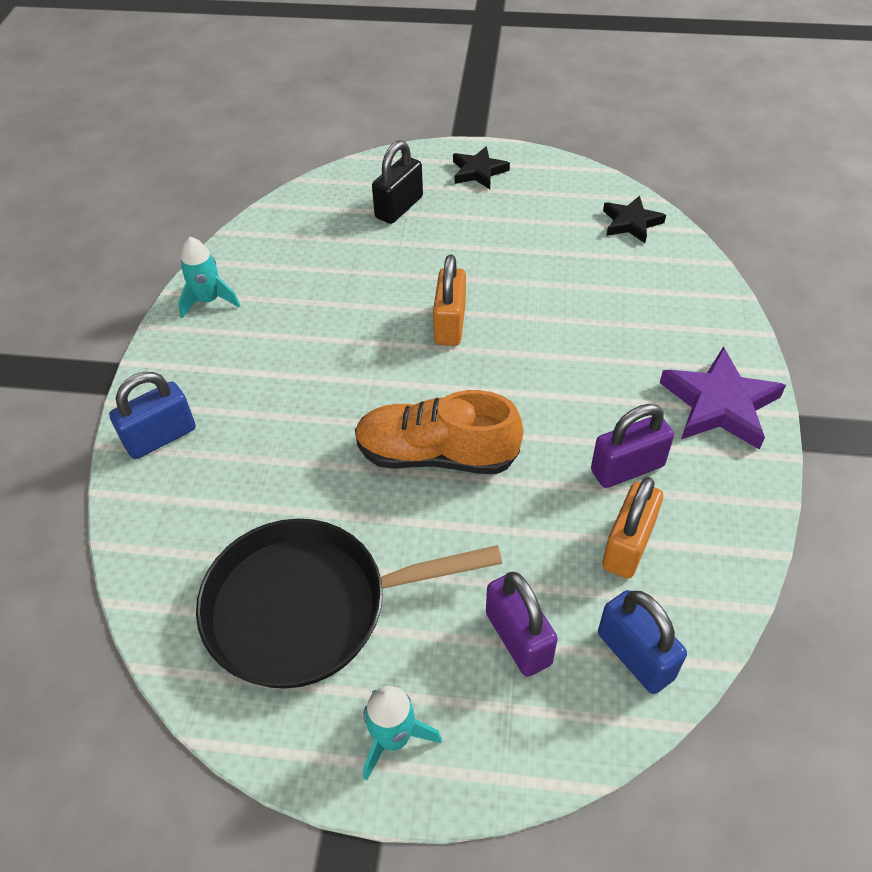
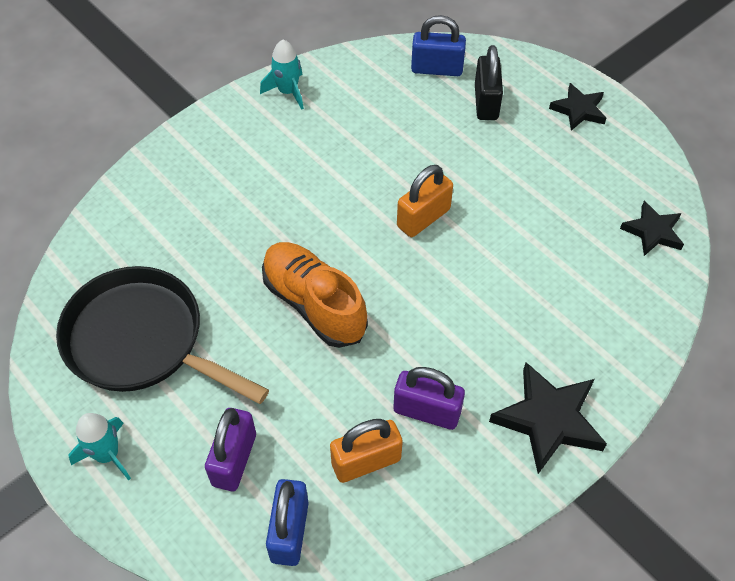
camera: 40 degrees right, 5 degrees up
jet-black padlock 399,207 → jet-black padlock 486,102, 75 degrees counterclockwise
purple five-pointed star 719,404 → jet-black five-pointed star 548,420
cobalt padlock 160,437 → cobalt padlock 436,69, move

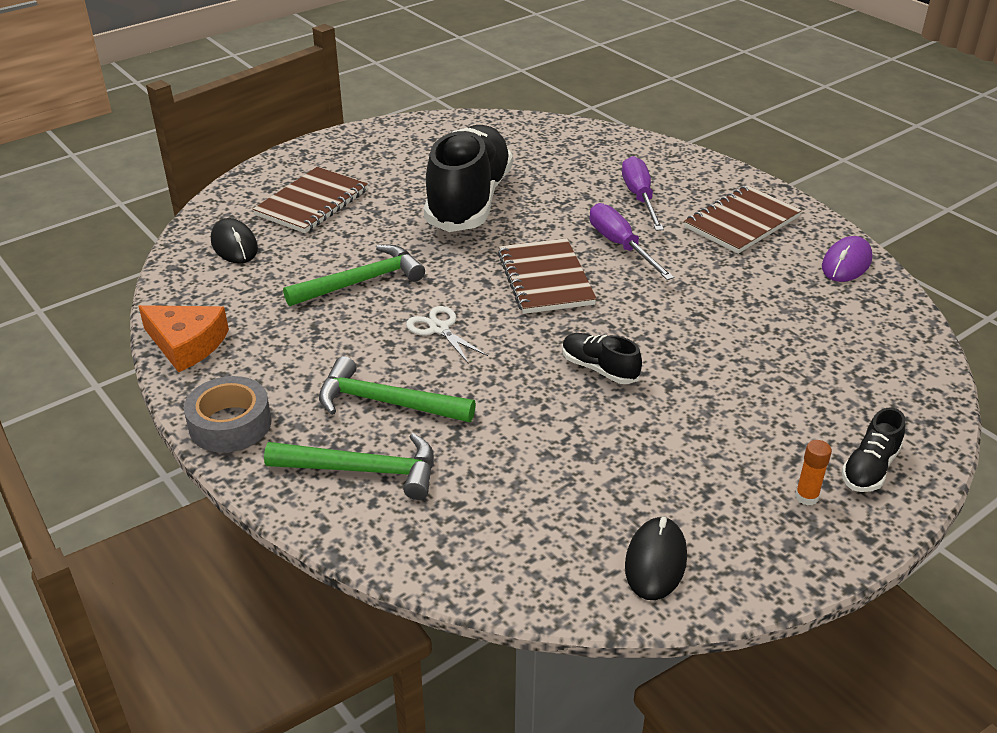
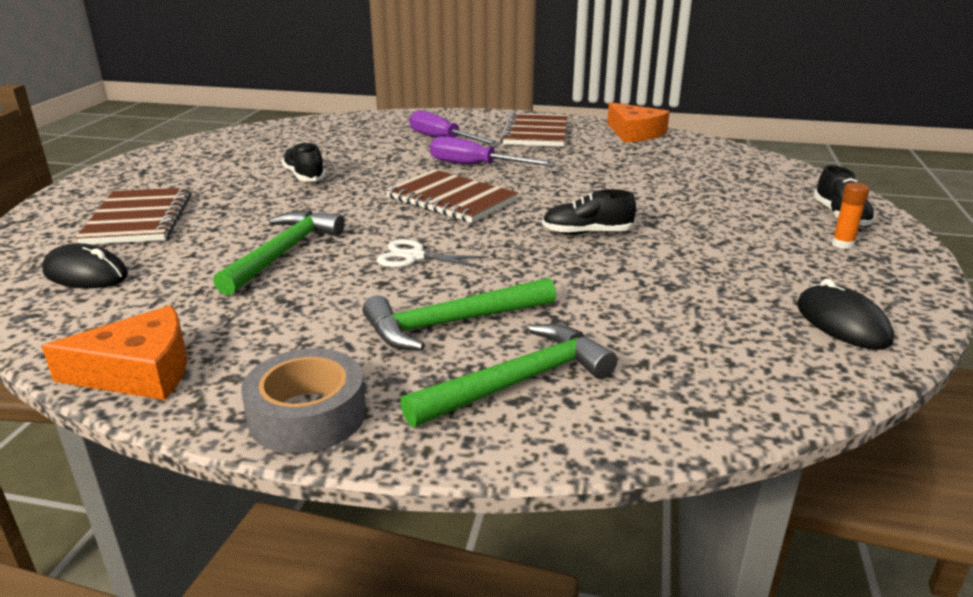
camera: 40 degrees left, 10 degrees down
jet-black shoe 469,201 → jet-black shoe 304,176, x0.43
purple PC mouse 846,263 → bright orange cheese 634,133

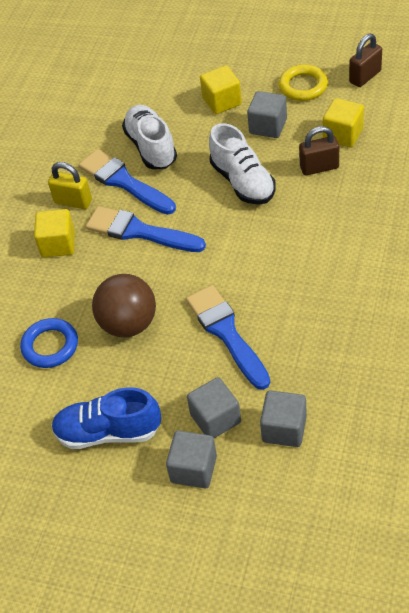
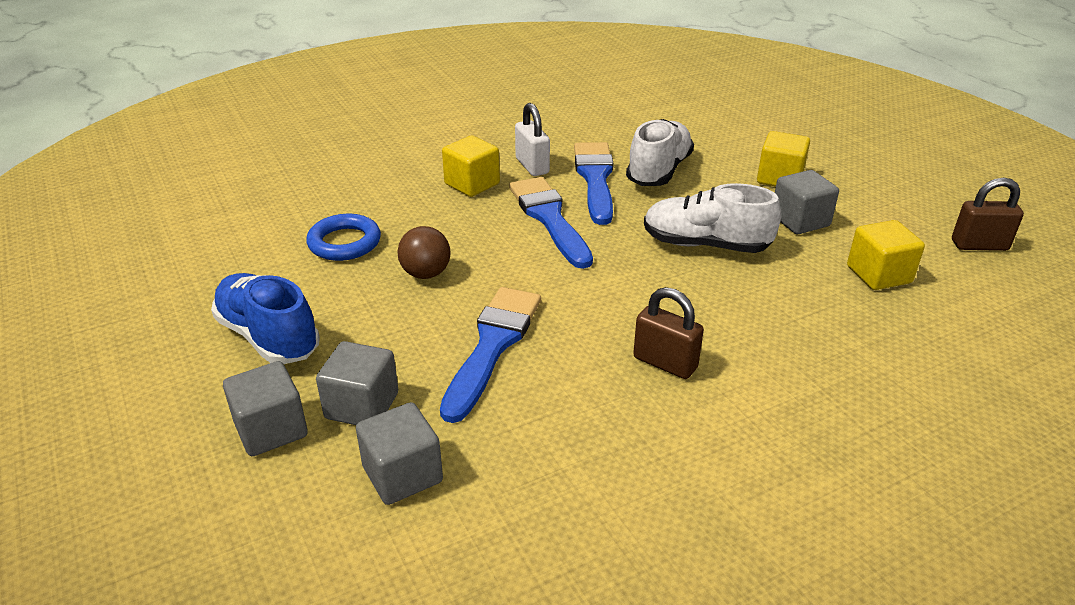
camera: 40 degrees right, 15 degrees down
golden ring 303,86 → -
snow-white shoe 243,182 → snow-white shoe 705,245, 90 degrees clockwise
dark brown padlock 319,167 → dark brown padlock 665,363, move
golden padlock 73,201 → snow-white padlock 532,166
dark brown sphere 128,324 → dark brown sphere 426,274, x0.62

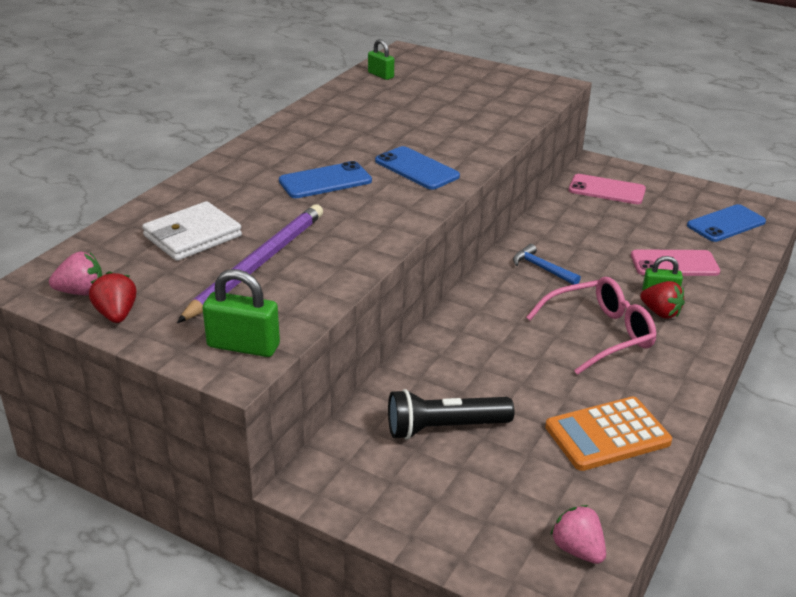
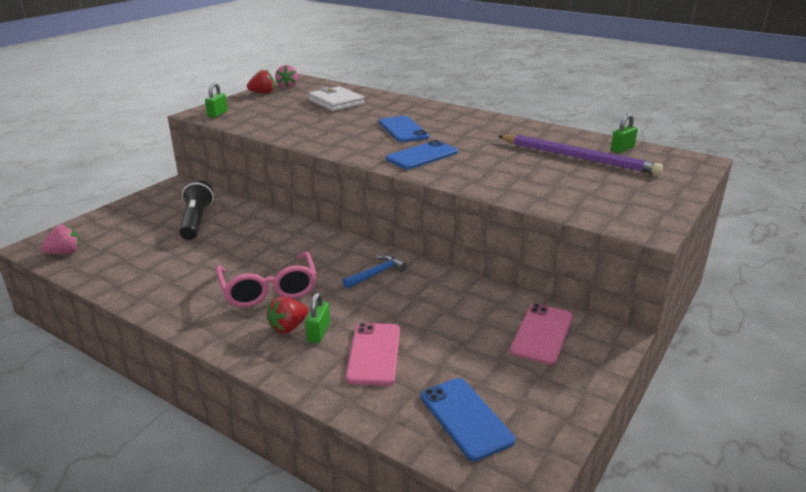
camera: 95 degrees right, 5 degrees down
purple lead pencil 257,264 → purple lead pencil 578,157, move
leaf-green padlock 243,346 → leaf-green padlock 217,114, x0.66
bright orange pocket calculator 607,435 → -

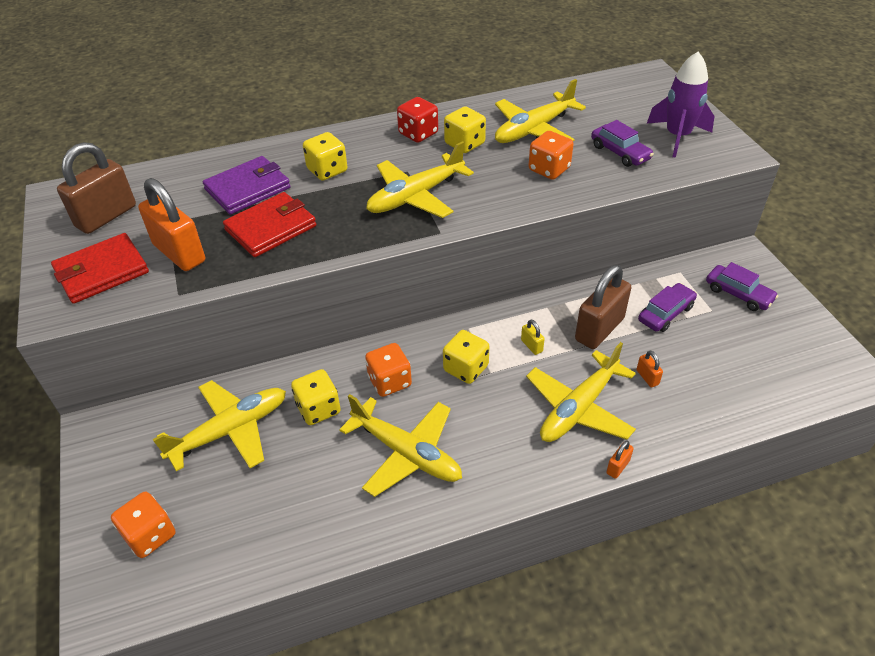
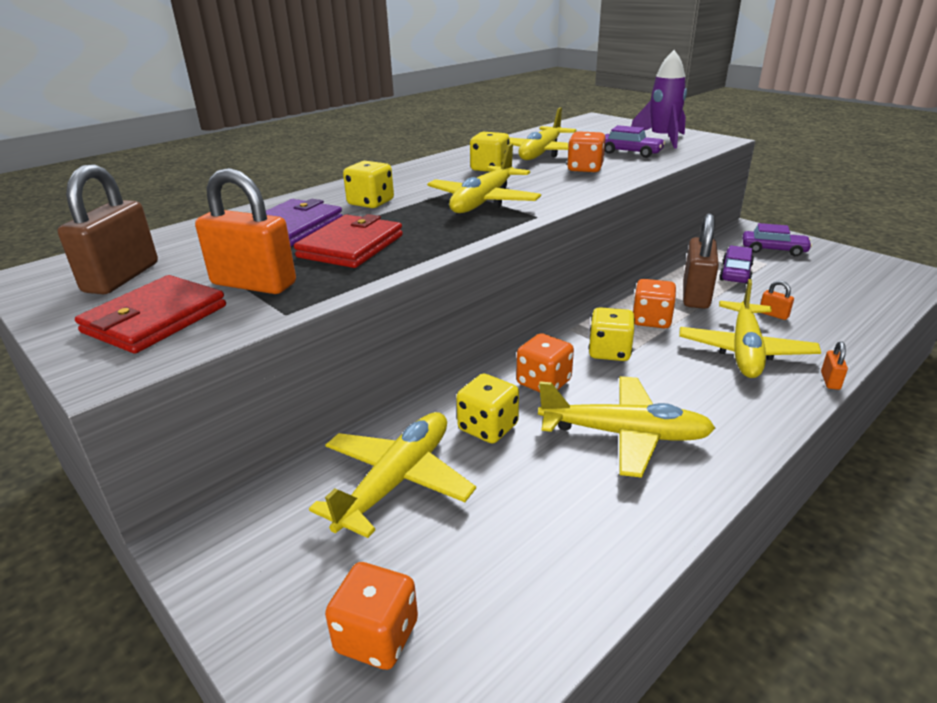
camera: 25 degrees left, 15 degrees down
crimson dice 418,133 → -
golden padlock 531,346 → bright orange dice 651,320

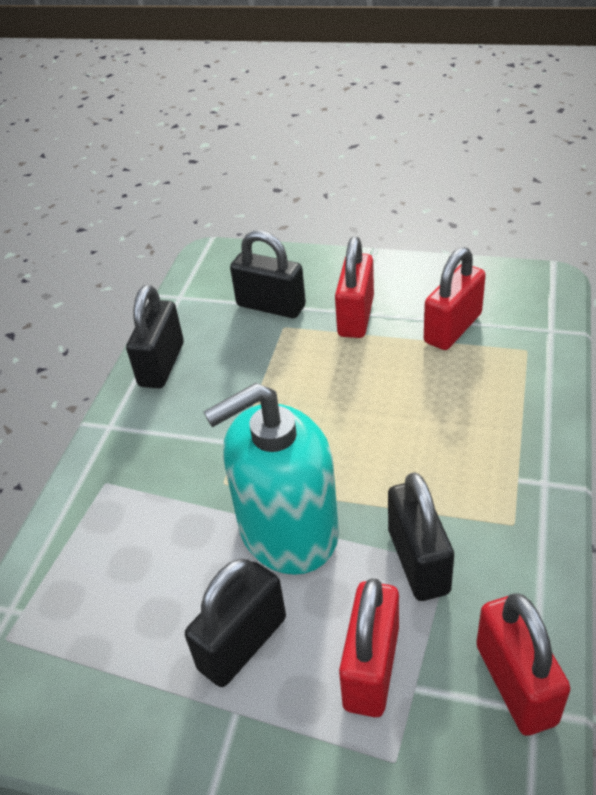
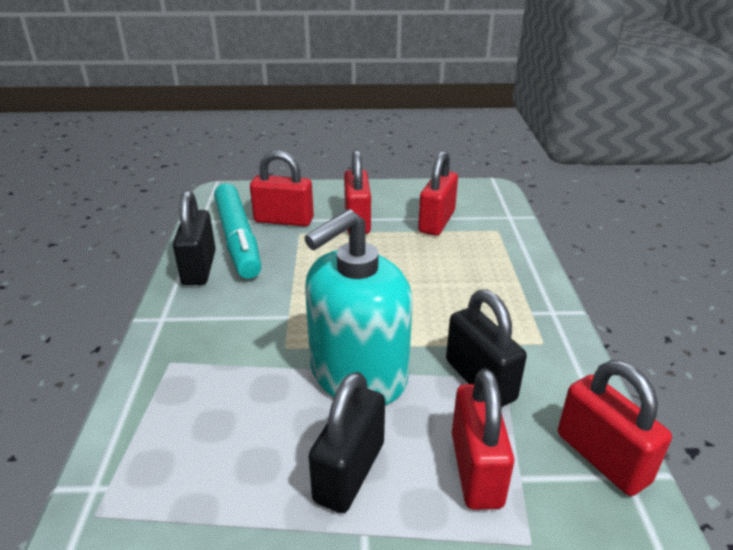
camera: 20 degrees left, 10 degrees down
jet-black padlock 271,306 → crimson padlock 284,220
- → teal marker 238,239

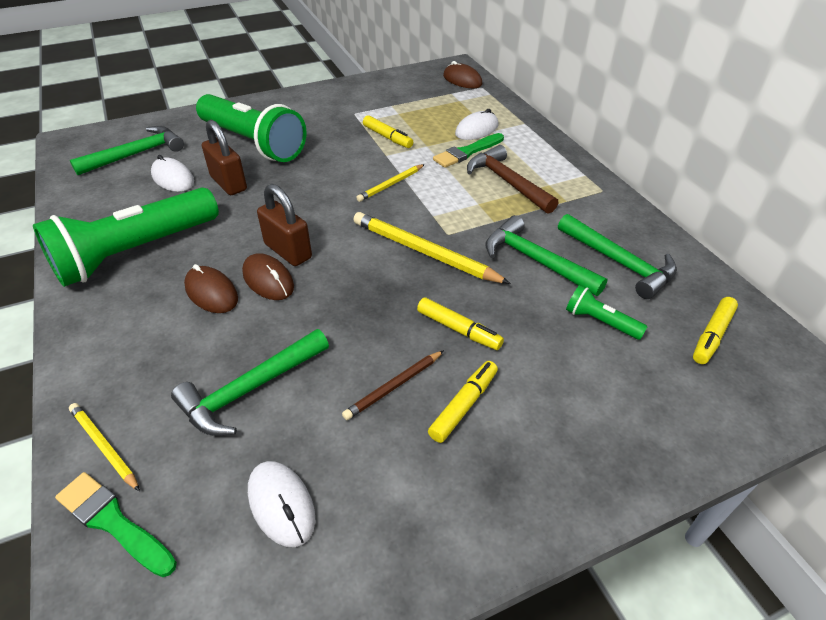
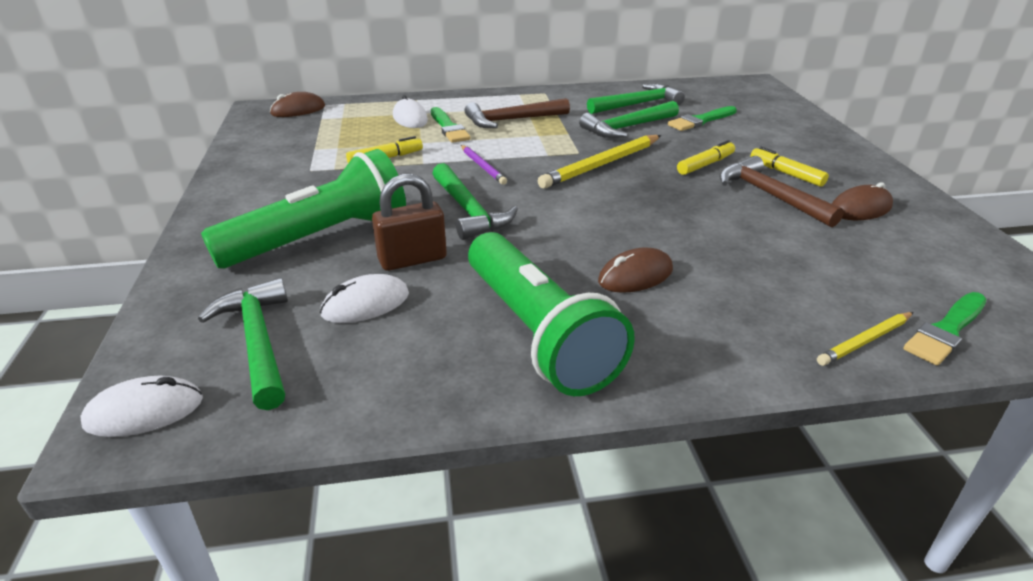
camera: 75 degrees left, 10 degrees down
golden lead pencil 391,185 → purple lead pencil 482,166
dark brown padlock 288,251 → -
dark brown PC mouse 268,280 → dark brown PC mouse 860,208, move
leaf-green pocket torch 600,321 → leaf-green paint brush 701,120
golden marker 712,335 → -
leaf-green claw hammer 249,390 → leaf-green claw hammer 469,211, move
dark brown lead pencil 394,386 → dark brown claw hammer 769,195
snow-white PC mouse 281,504 → snow-white PC mouse 144,411, move

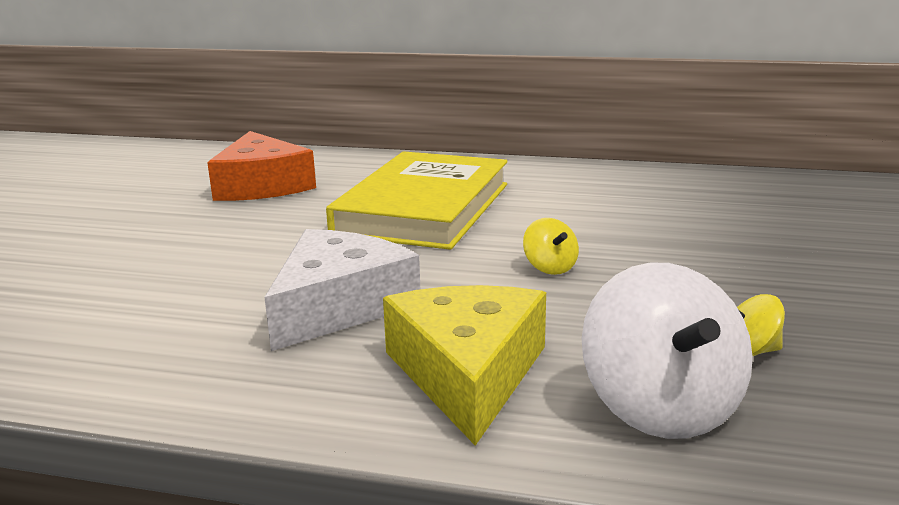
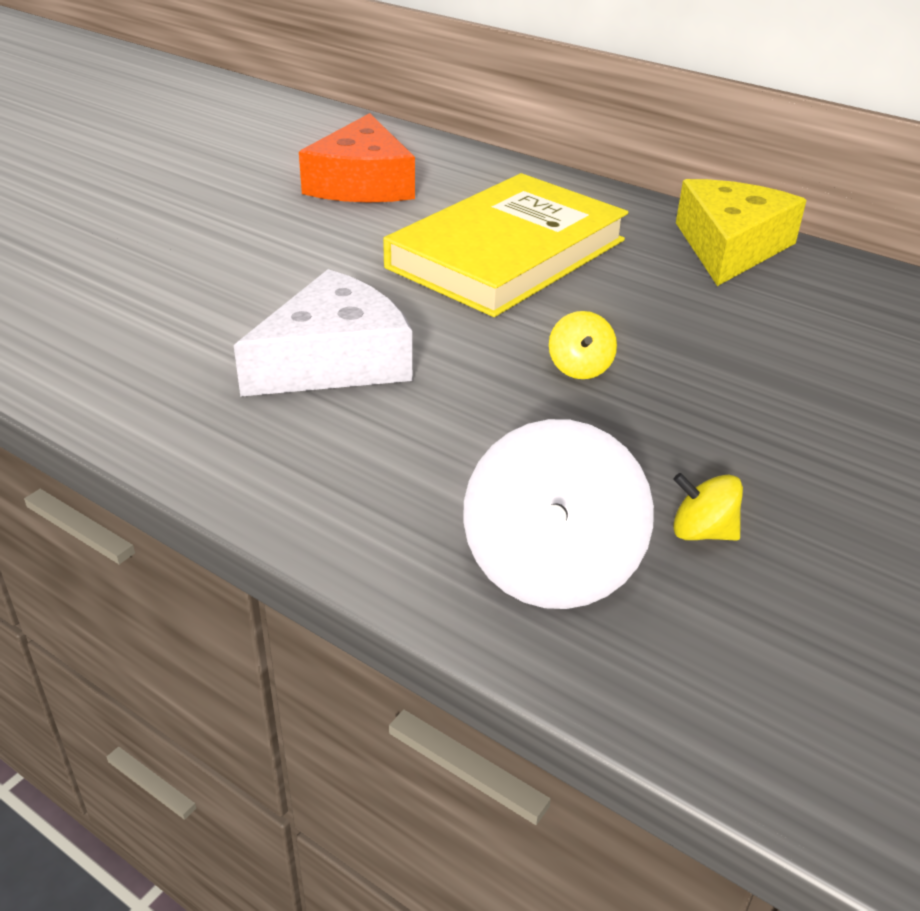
camera: 20 degrees right, 15 degrees up
golden cheese 467,373 → golden cheese 730,247, move

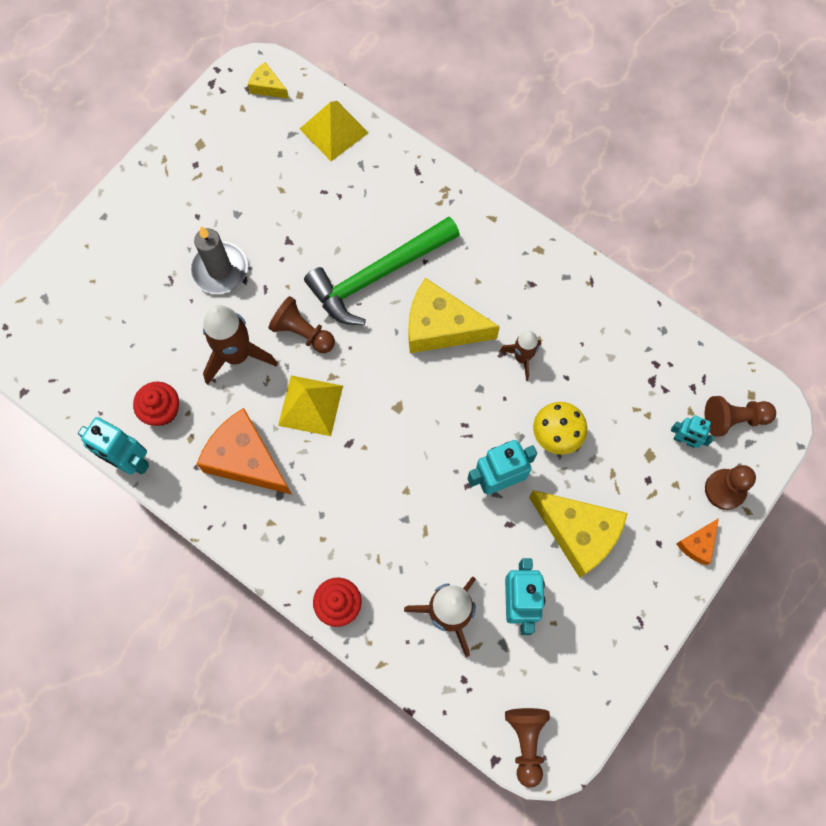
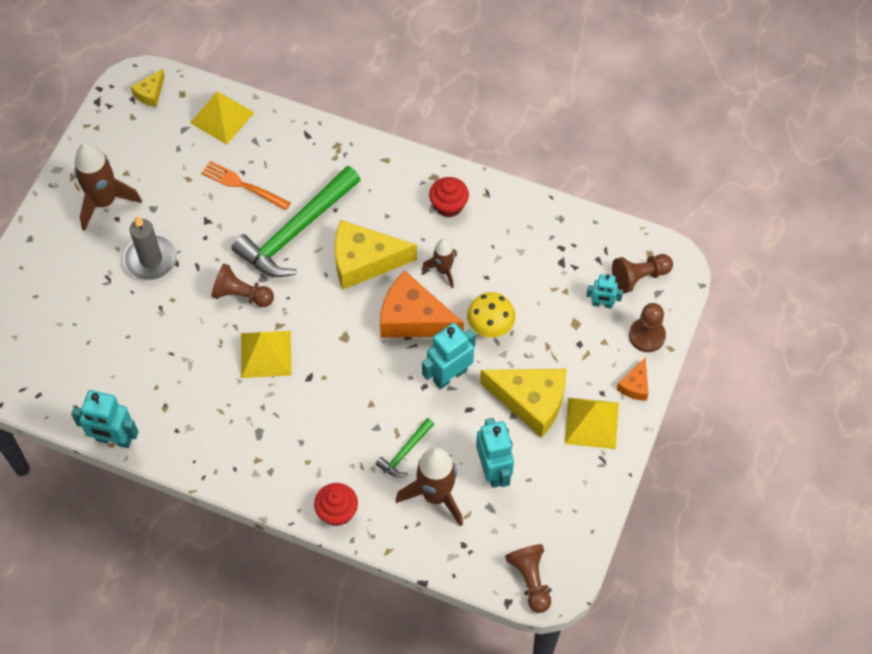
camera: 15 degrees left, 10 degrees down
golden cheese 267,87 → golden cheese 150,93, 75 degrees counterclockwise
dark brown rocket 237,355 → dark brown rocket 104,202, move
crimson fairy cake 162,410 → crimson fairy cake 448,205, move
bright orange cheese 245,459 → bright orange cheese 413,318, move
- → bright orange fork 242,185
- → golden pyramid shape 591,423
- → leaf-green claw hammer 405,452

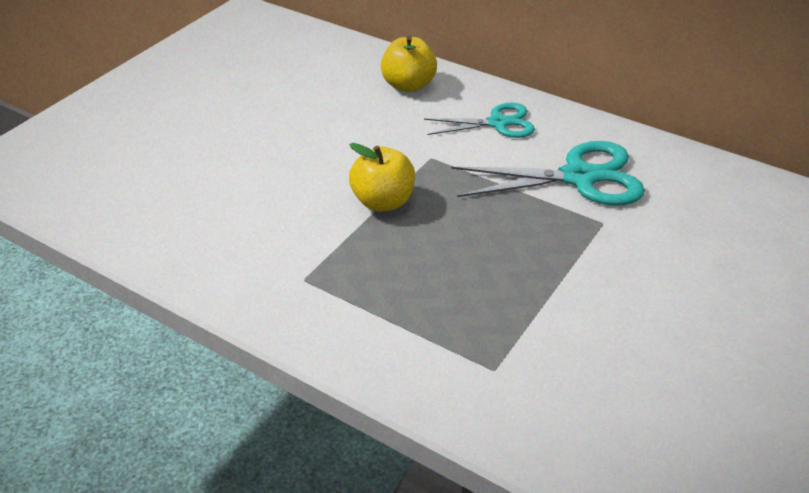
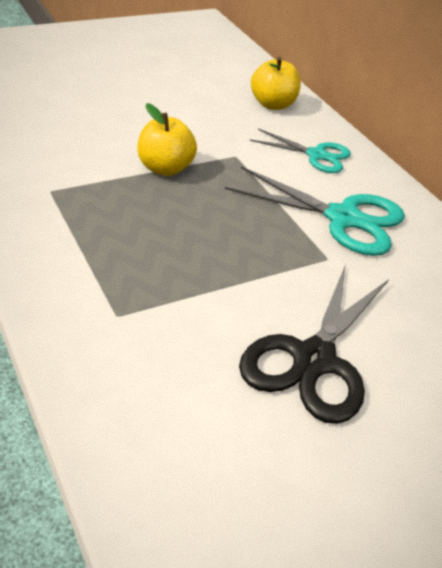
camera: 25 degrees right, 0 degrees up
- → jet-black scissors 314,359

